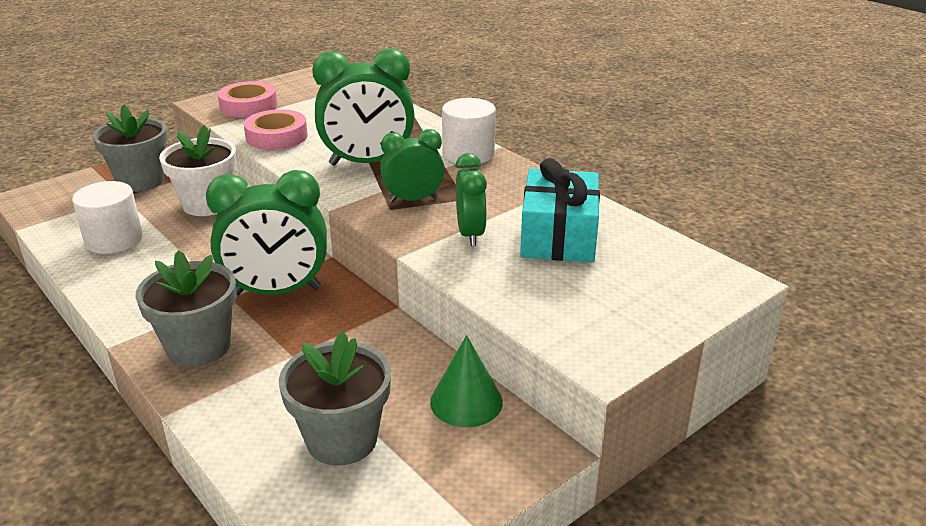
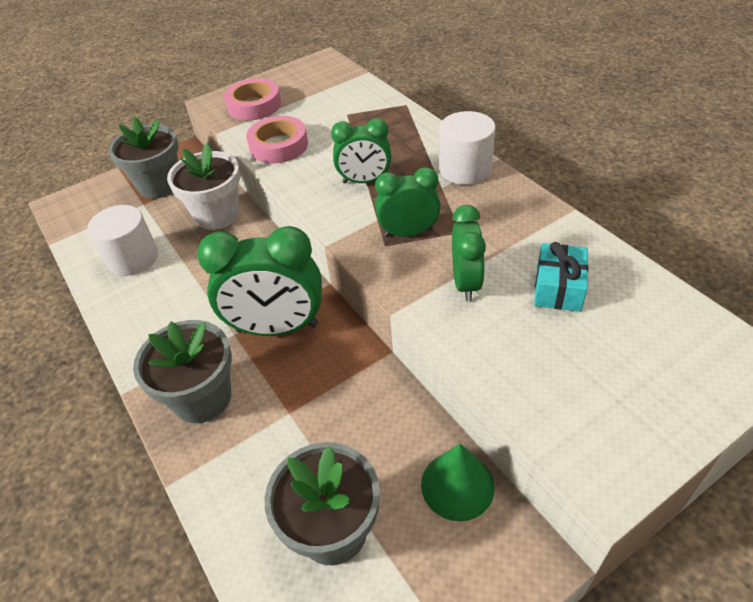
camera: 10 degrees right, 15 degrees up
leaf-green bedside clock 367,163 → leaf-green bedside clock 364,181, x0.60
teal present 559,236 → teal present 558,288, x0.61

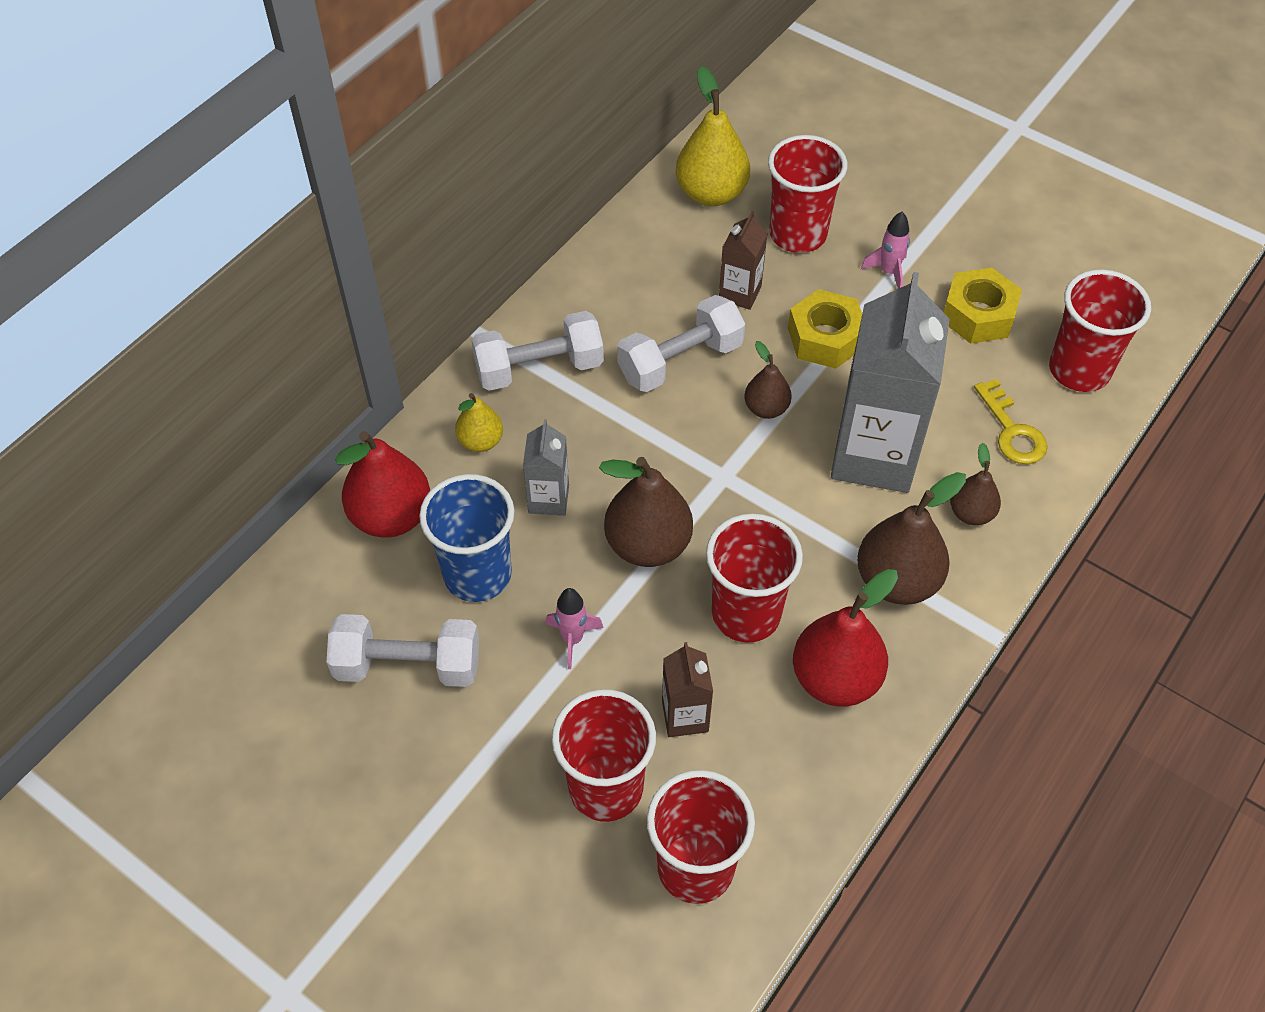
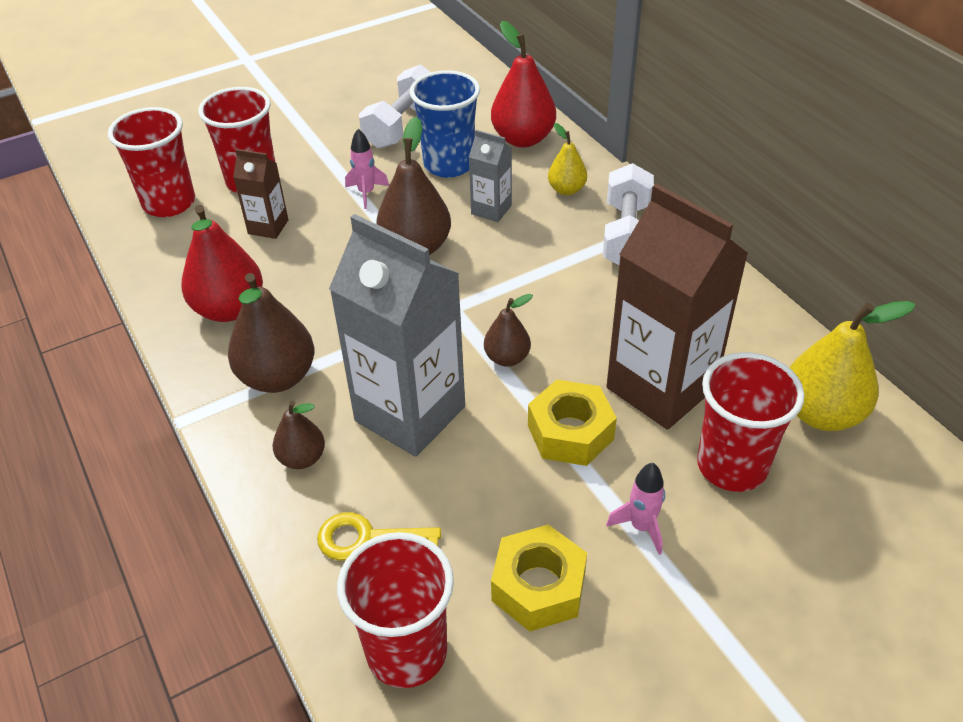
camera: 115 degrees right, 10 degrees down
dark brown carton 740,293 → dark brown carton 661,388, x2.13
snow-white hand weight 680,361 → -
crimson beaker 746,614 → -

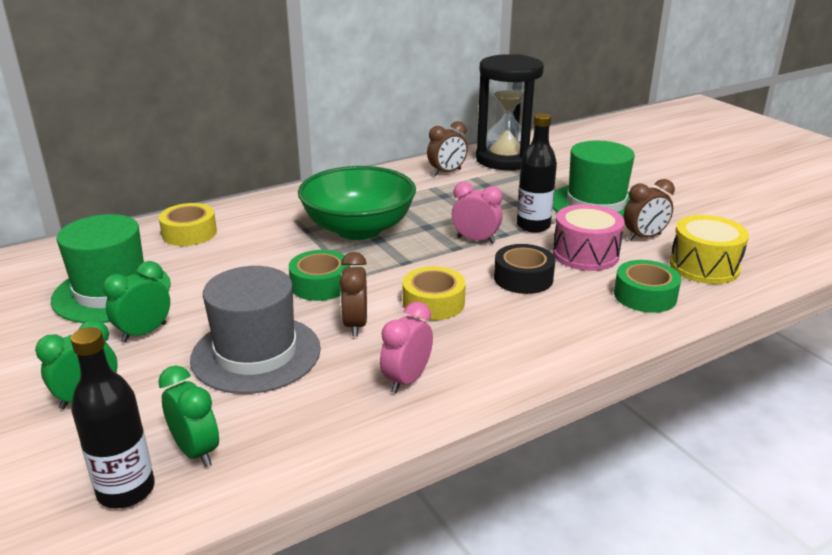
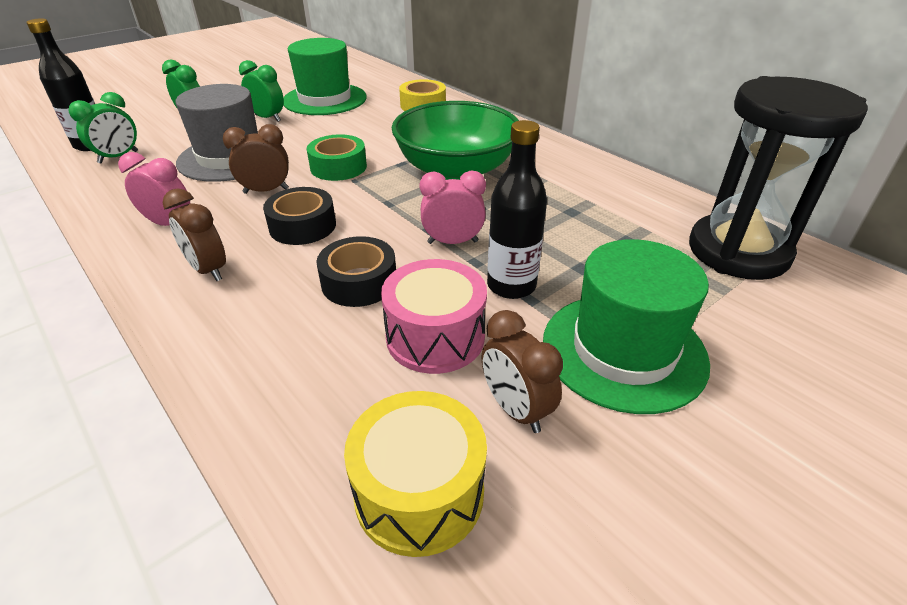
camera: 80 degrees right, 10 degrees up
dark brown bedside clock 447,172 → dark brown bedside clock 208,270, move
rosy bedside clock 475,240 → rosy bedside clock 452,242, 105 degrees counterclockwise
leaf-green tape 645,296 → -
golden tape 433,303 → jet-black tape 302,226

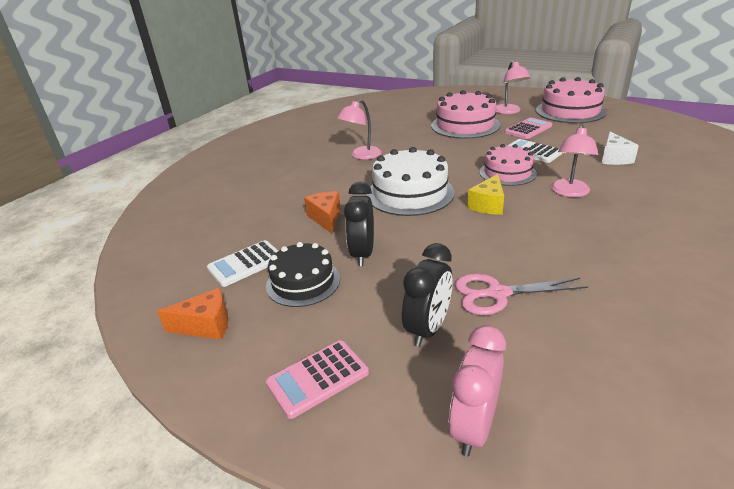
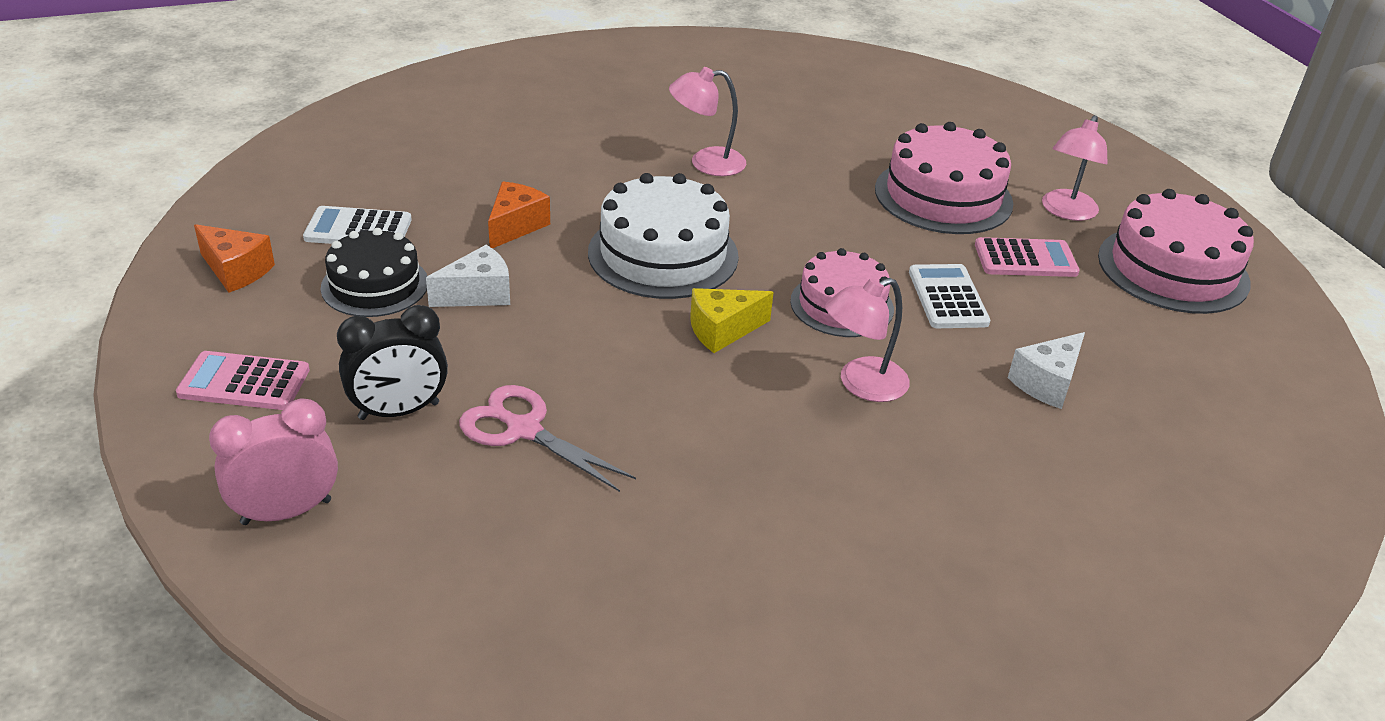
camera: 35 degrees right, 5 degrees up
jet-black bedside clock 362,254 → snow-white cheese 478,294

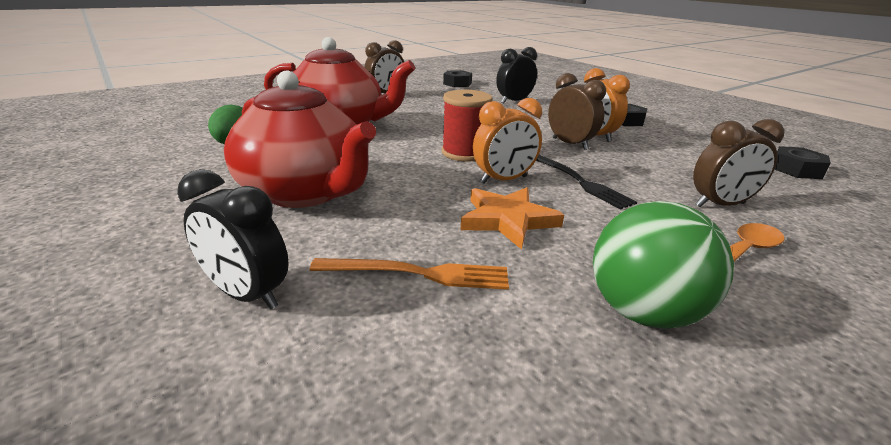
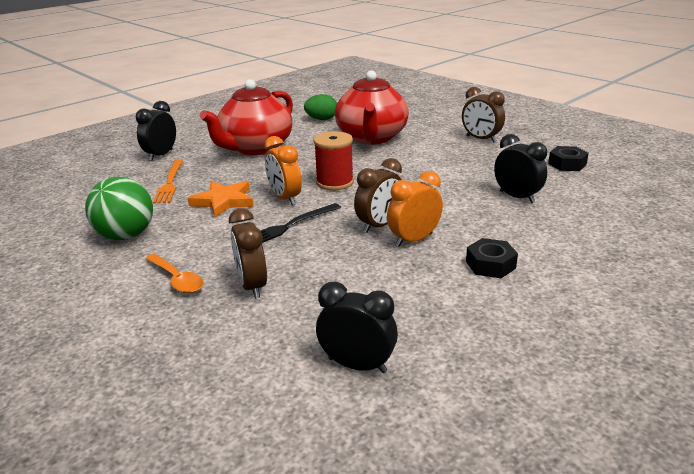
camera: 85 degrees right, 0 degrees up
jet-black hex nut 796,170 → jet-black bedside clock 357,365

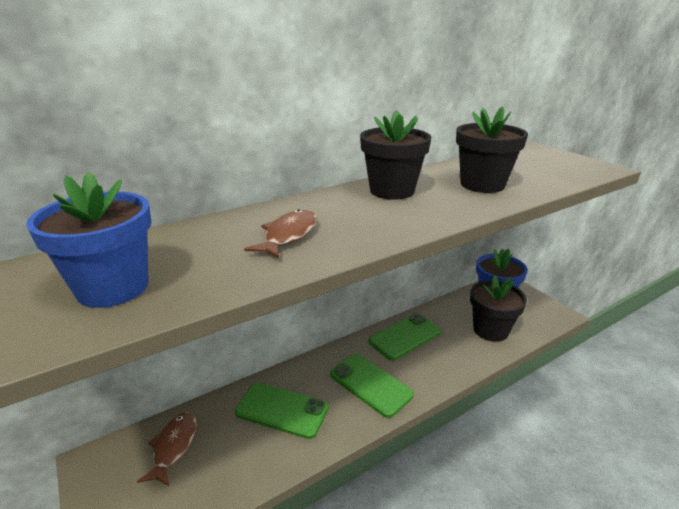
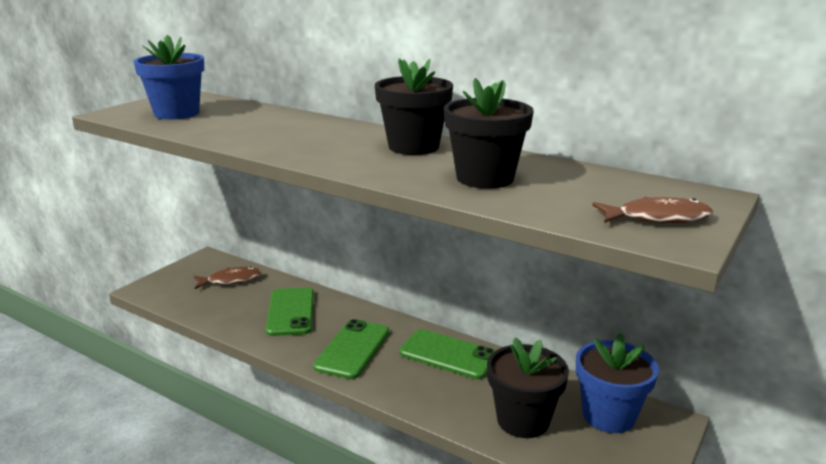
camera: 65 degrees right, 5 degrees down
dark brown fish figure 288,235 → dark brown fish figure 657,218, move

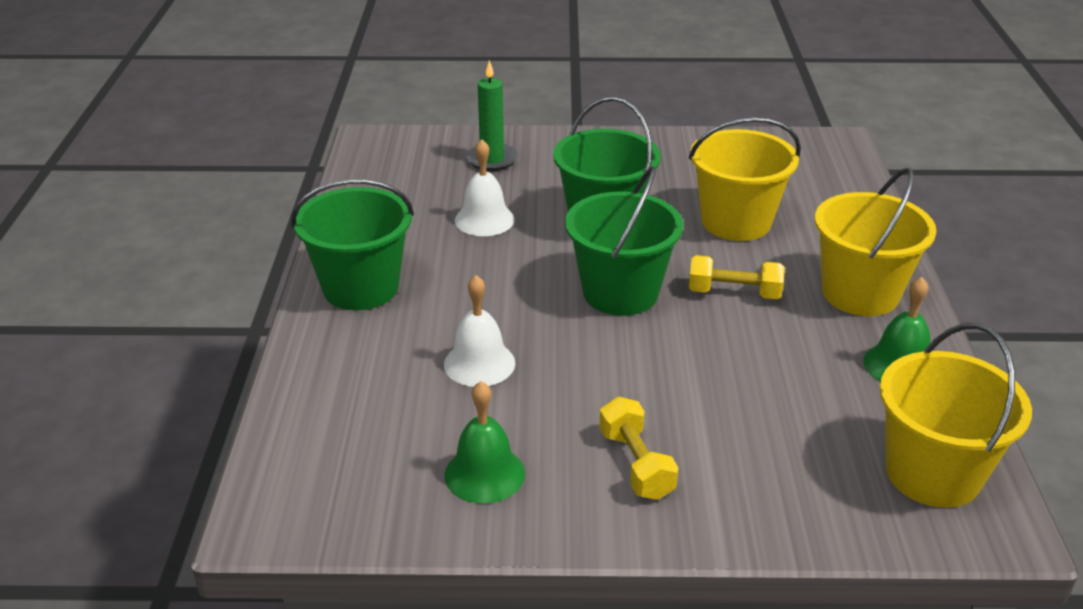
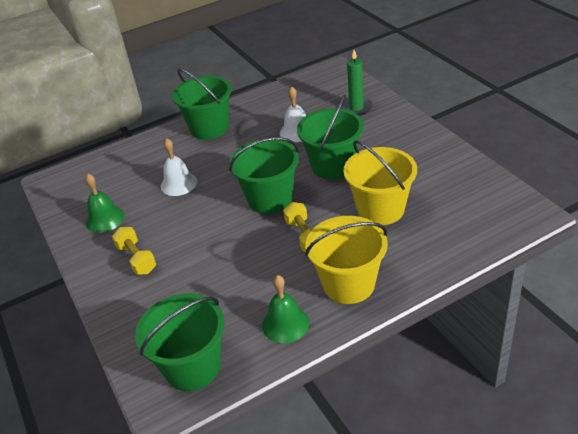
camera: 65 degrees right, 5 degrees up
golden pail 933,474 → leaf-green pail 192,367
golden hand weight 636,464 → golden hand weight 136,259, 75 degrees counterclockwise

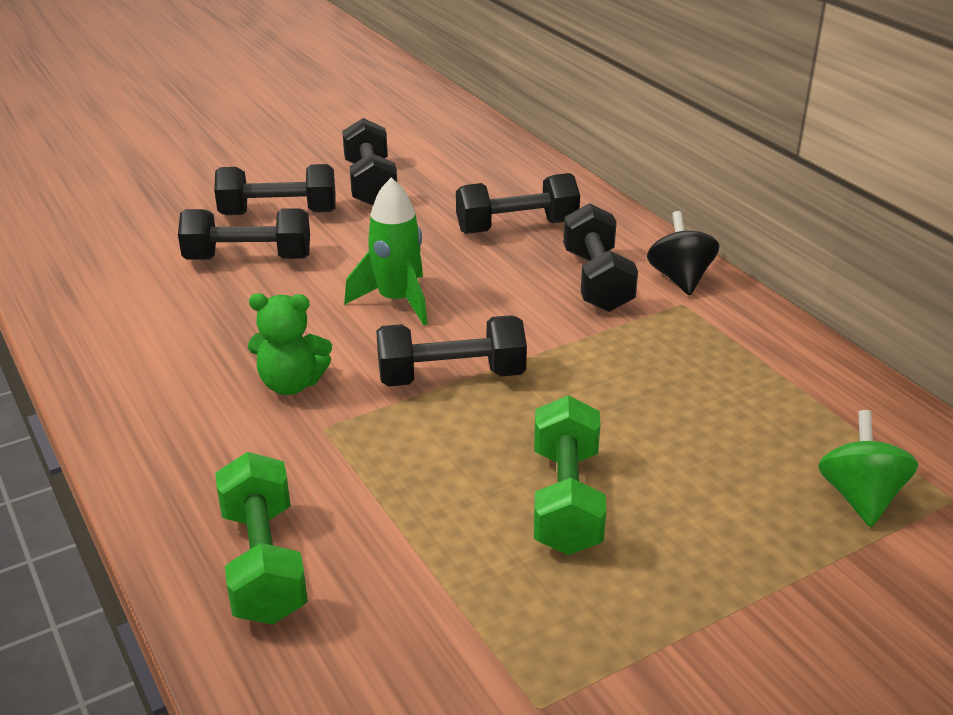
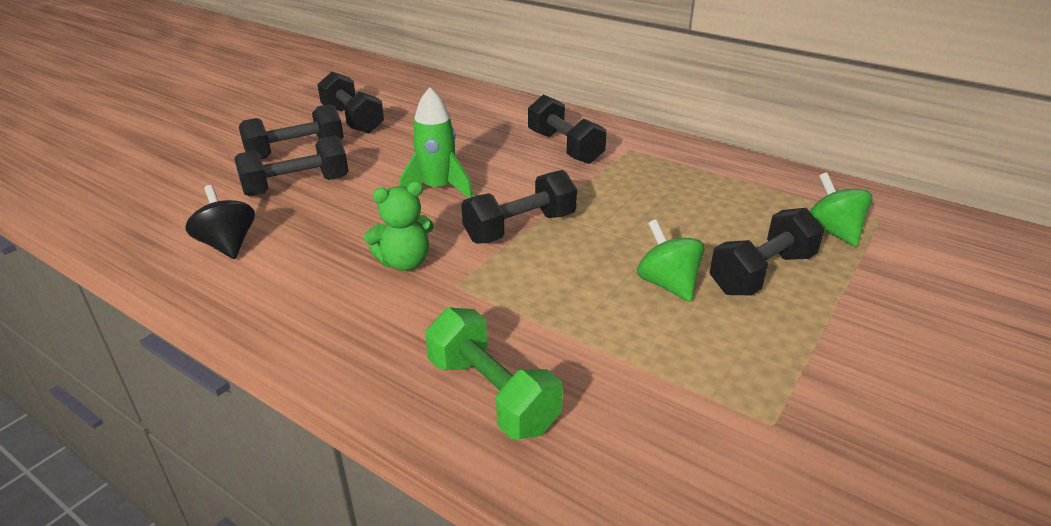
camera: 25 degrees left, 0 degrees up
jet-black hand weight 516,227 → jet-black hand weight 761,273, move
jet-black spinning top 680,278 → jet-black spinning top 228,245, move
leaf-green hand weight 566,500 → leaf-green spinning top 667,284

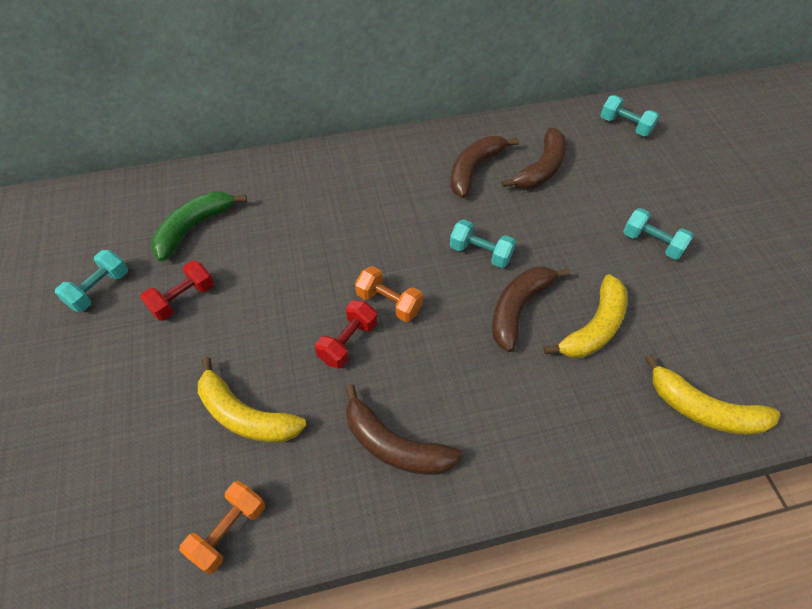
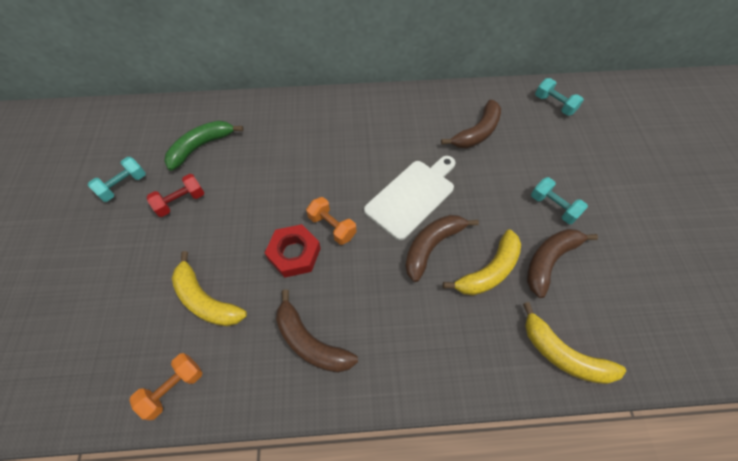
camera: 10 degrees right, 5 degrees up
dark brown toy banana 474,170 → dark brown toy banana 550,261, move
teal hand weight 480,253 → snow-white bread board 412,196
crimson hand weight 348,342 → crimson hex nut 294,254

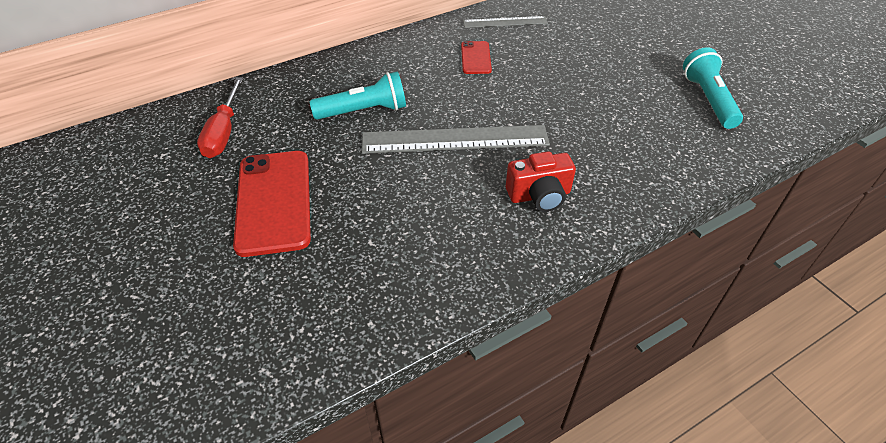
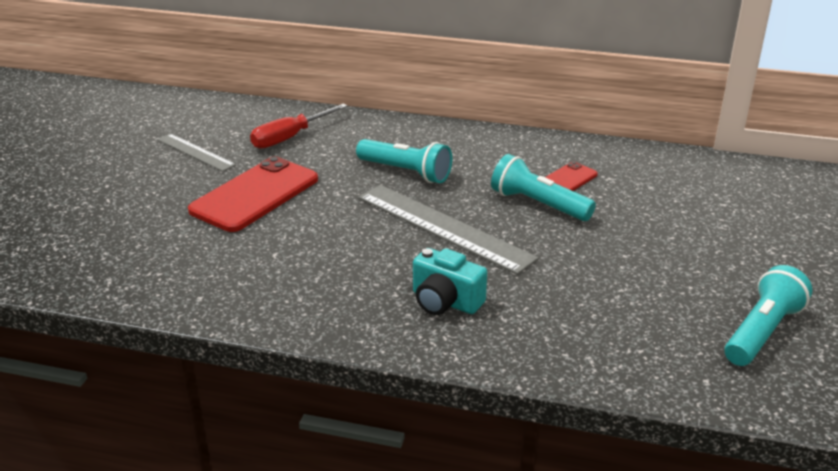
camera: 45 degrees right, 15 degrees down
grey measuring stick 505,22 → grey measuring stick 196,152, move
crimson camera 539,195 → teal camera 445,301
- → teal pocket torch 538,204

